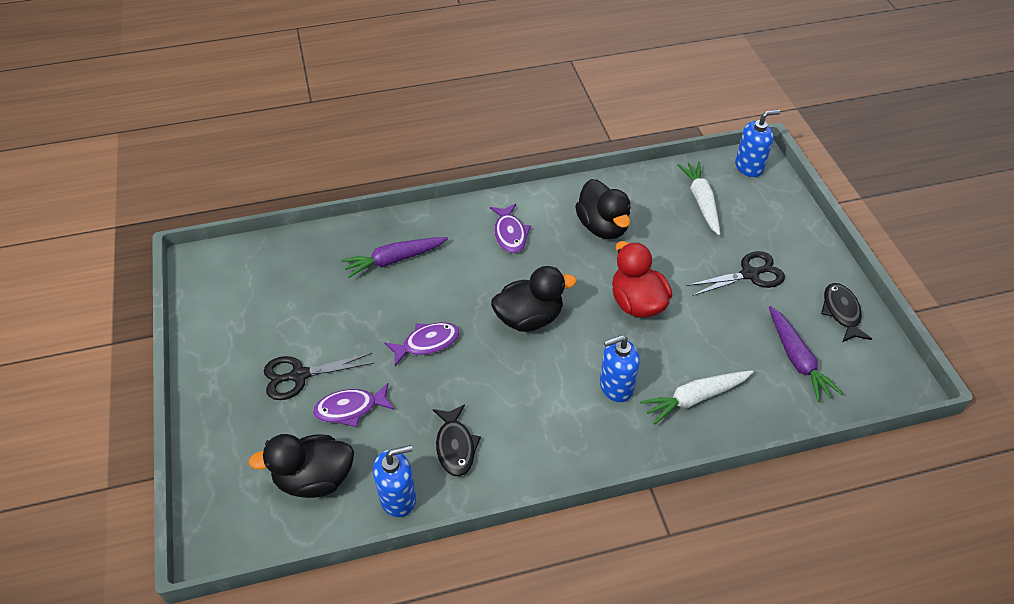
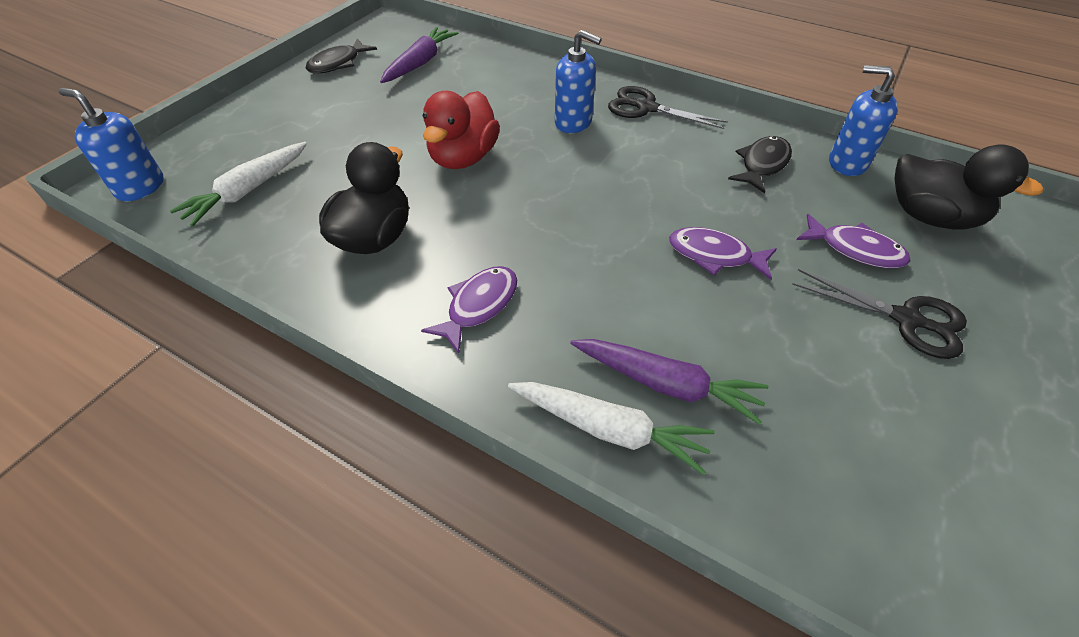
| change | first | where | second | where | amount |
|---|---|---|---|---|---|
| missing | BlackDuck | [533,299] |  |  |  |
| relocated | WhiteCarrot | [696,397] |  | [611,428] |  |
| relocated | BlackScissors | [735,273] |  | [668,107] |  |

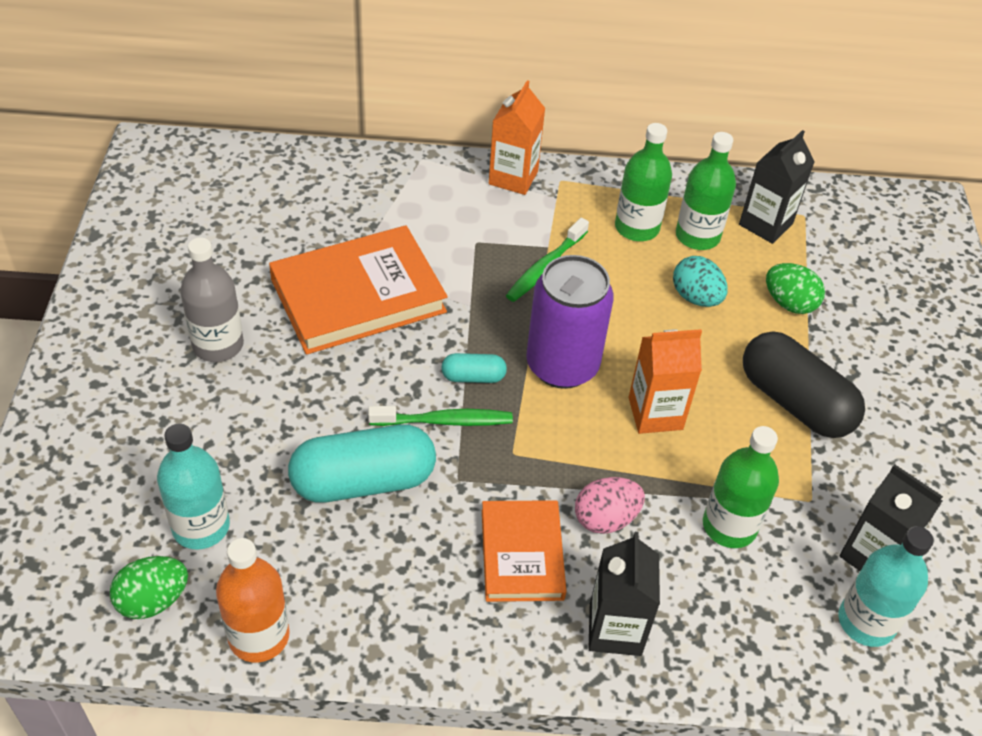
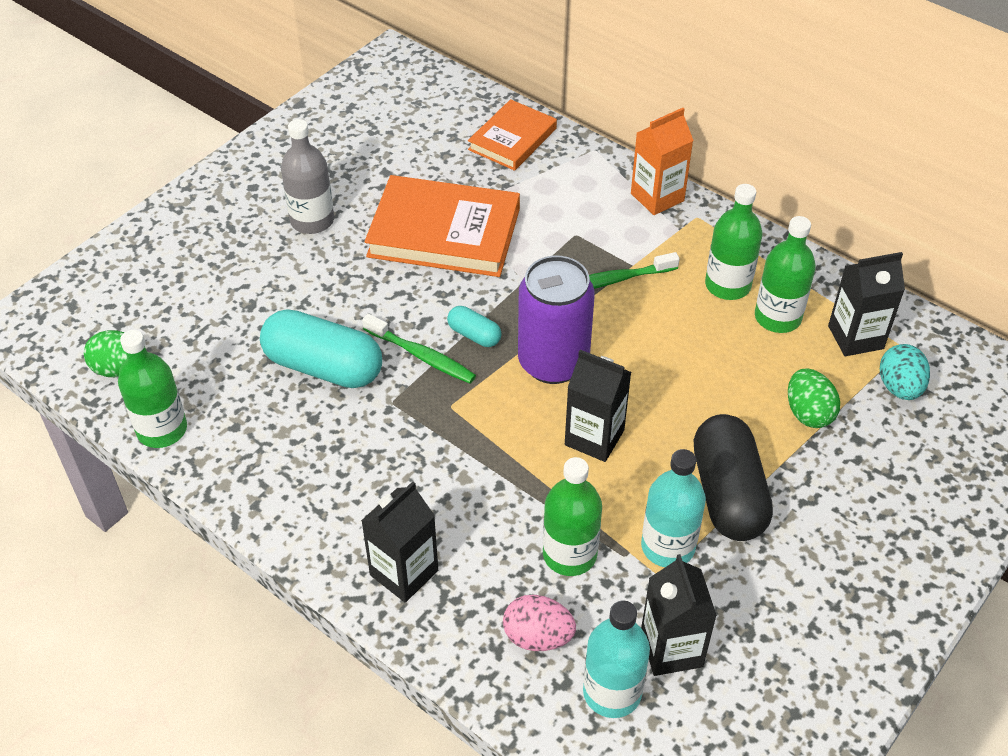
| change | first | where | second | where | amount |
|---|---|---|---|---|---|
| relocated | TurquoiseBottle | [193,487] |  | [673,508] |  |
| relocated | OrangeBook | [524,551] |  | [512,135] |  |
| relocated | PinkEgg | [610,505] |  | [539,623] |  |
| relocated | TurquoiseEgg | [700,281] |  | [905,372] |  |
| colour | OrangeBottle | [253,600] | GreenBottle | [152,389] |  |
| colour | OrangeCarton | [665,381] | BlackCarton | [598,406] |  |

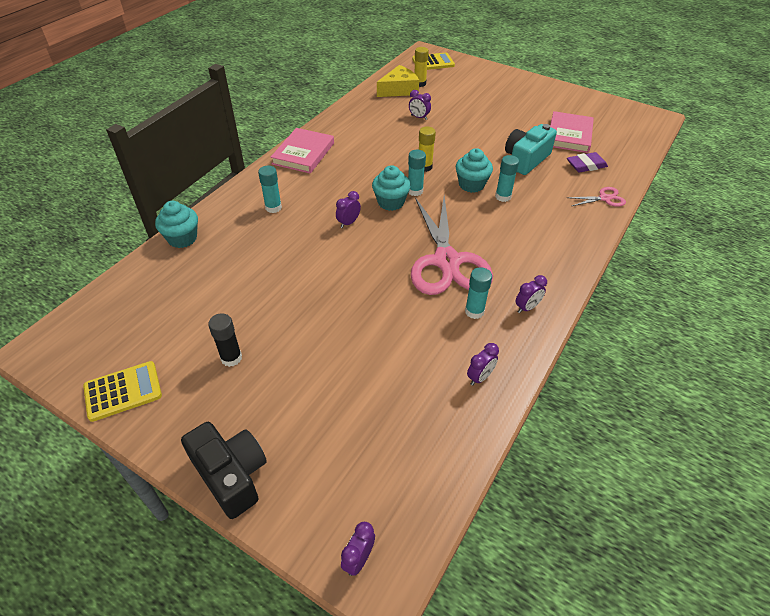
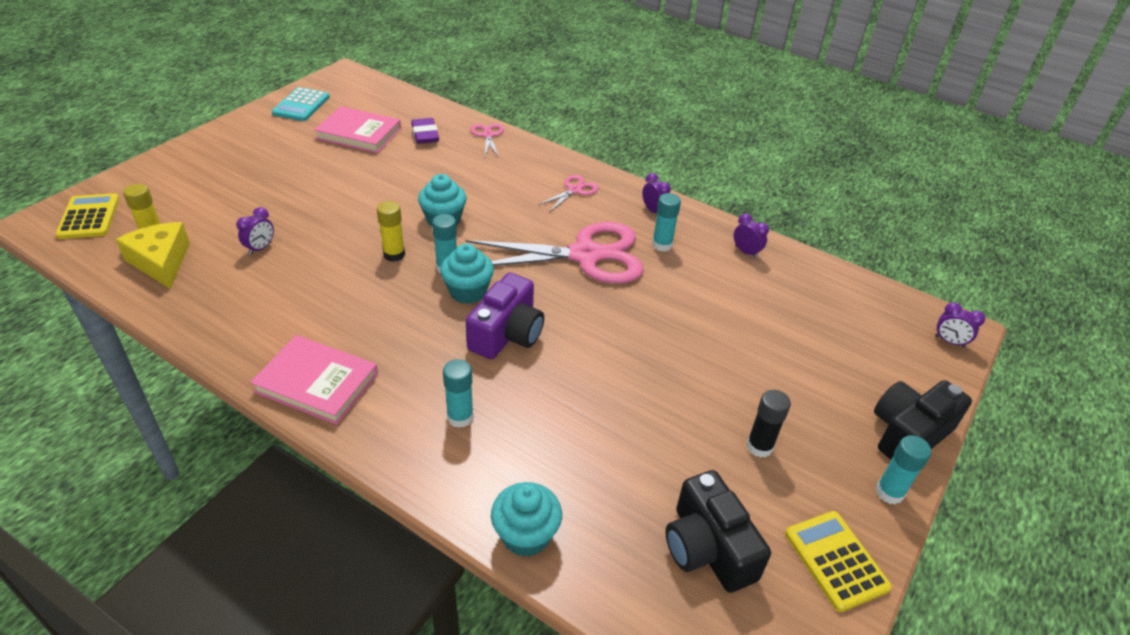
| change | first | where | second | where | amount |
|---|---|---|---|---|---|
| missing | TurquoiseCamera | [531,149] |  |  |  |
| appeared |  |  | TurquoiseCalculator | [301,104] |  |
| appeared |  |  | PinkScissors | [568,193] |  |
| appeared |  |  | BlackCamera | [718,531] |  |
| relocated | TurquoiseGlueStick | [507,178] |  | [903,470] |  |
| exchanged | PurpleClock | [348,209] | PurpleCamera | [505,316] |  |

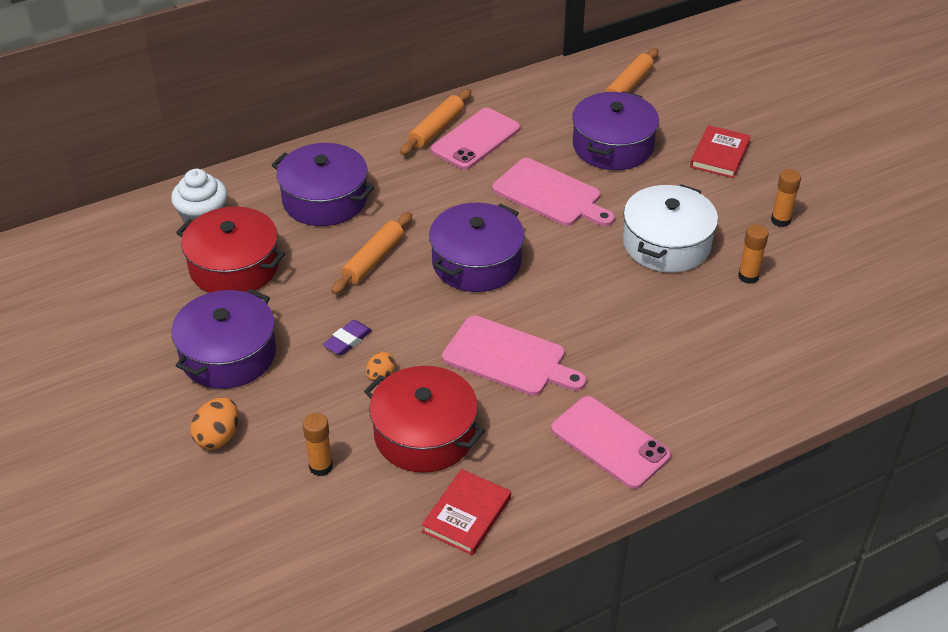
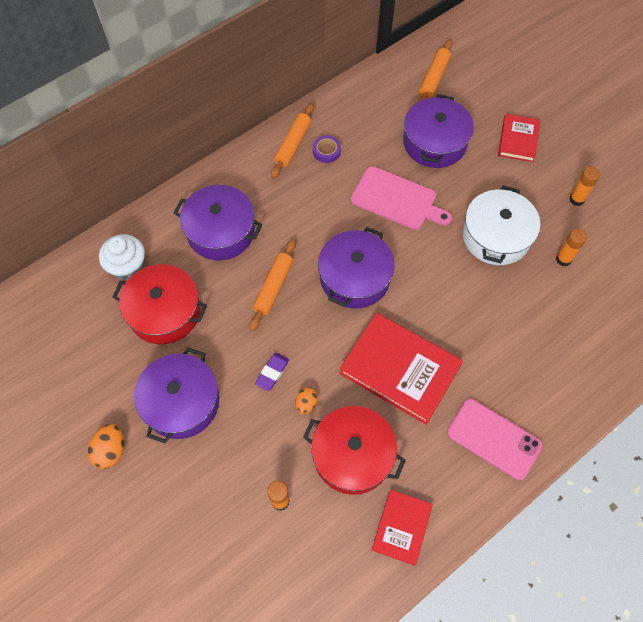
| change | first | where | second | where | amount |
|---|---|---|---|---|---|
| relocated | OrangeEgg | [214,423] |  | [105,446] |  |
| exchanged | PinkPhone | [475,139] | PurpleTape | [327,149] |  |
| exchanged | PinkCuttingBoard | [514,355] | RedBook | [401,369] |  |

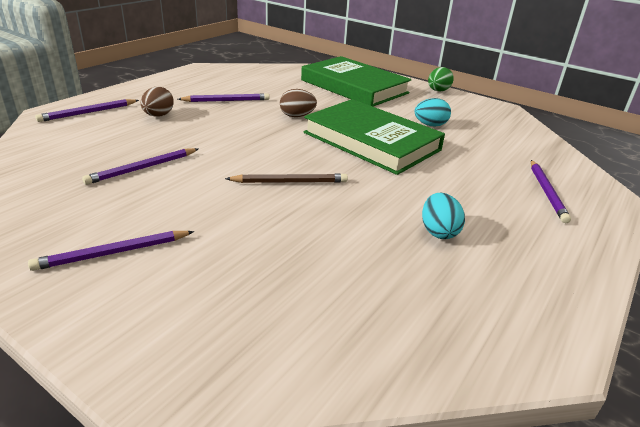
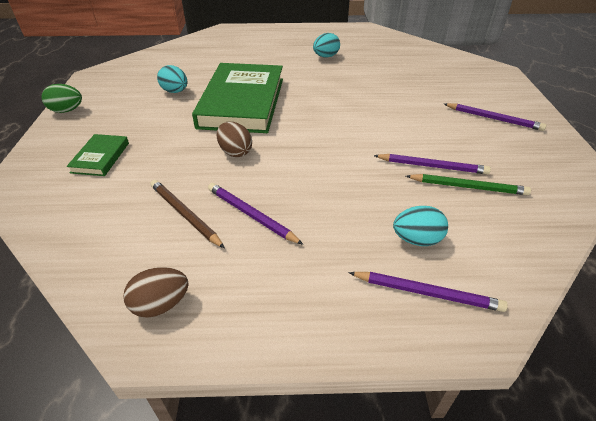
| change | first | where | second | where | amount |
|---|---|---|---|---|---|
| missing | PurplePencil | [551,191] |  |  |  |
| appeared |  |  | TurquoiseEgg | [420,226] |  |
| appeared |  |  | GreenPencil | [468,184] |  |
| relocated | BrownEgg | [157,102] |  | [156,292] |  |
| relocated | BrownPencil | [286,178] |  | [187,214] |  |
| size | GreenBook | [356,81] |  | [98,155] | x0.44 |

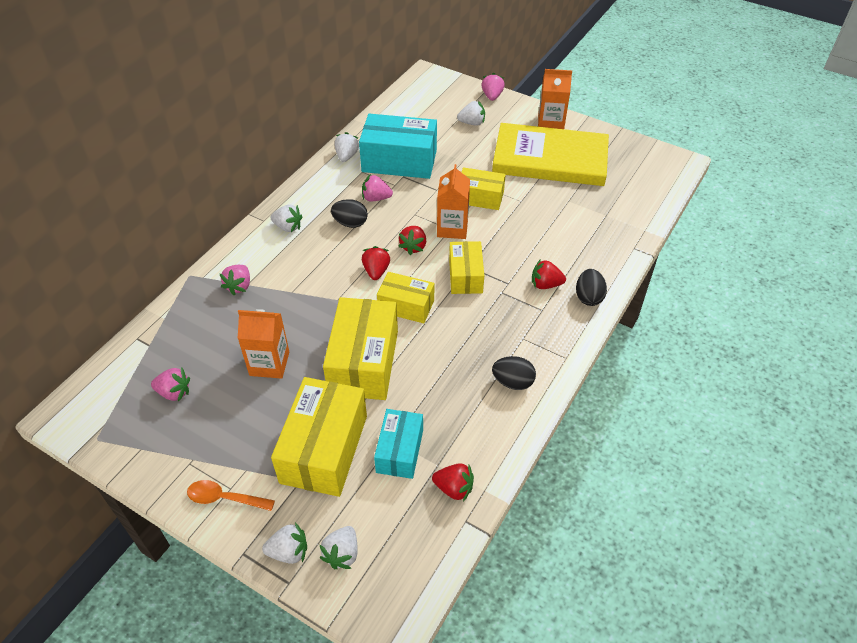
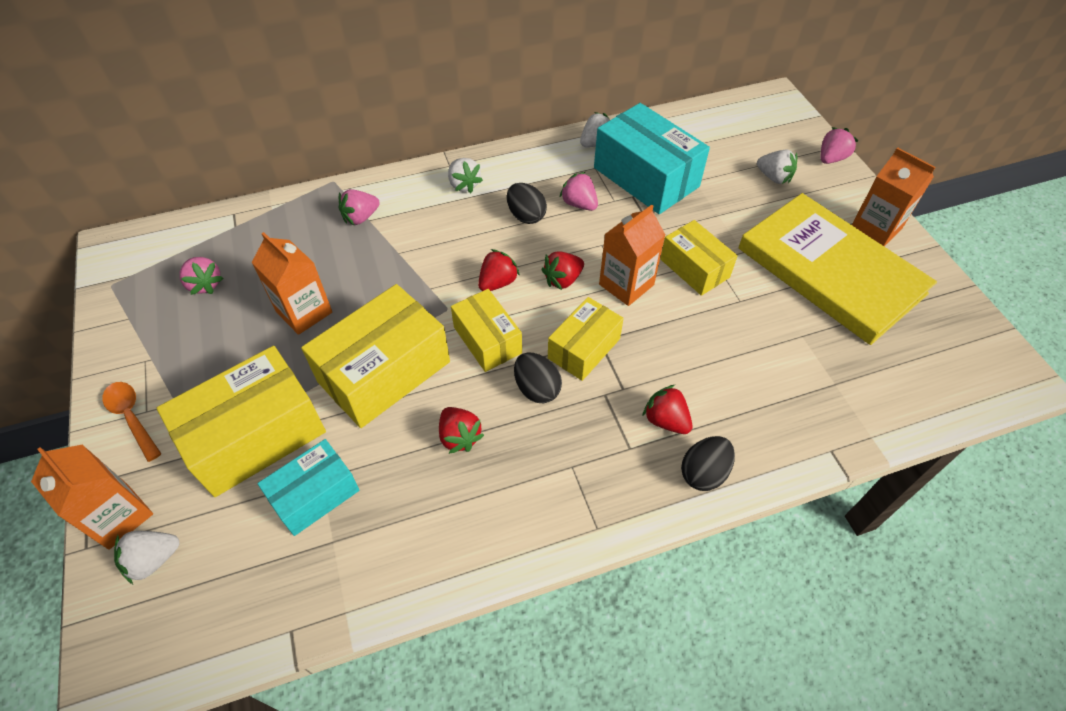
| change | first | where | second | where | amount |
|---|---|---|---|---|---|
| relocated | RedStrawberry | [453,482] |  | [461,430] |  |
| relocated | BlackEgg | [514,373] |  | [538,378] |  |
| exchanged | WhiteStrawberry | [284,543] | OrangeCarton | [92,497] |  |

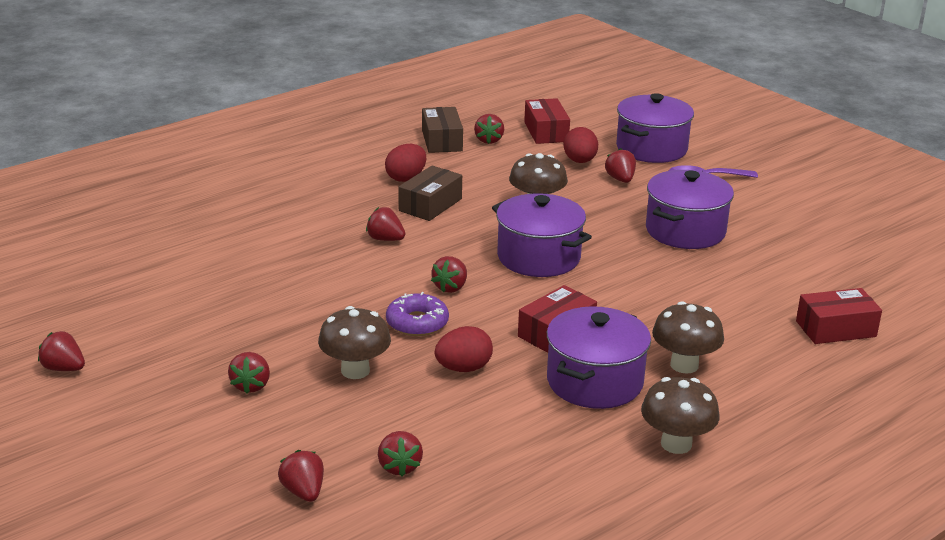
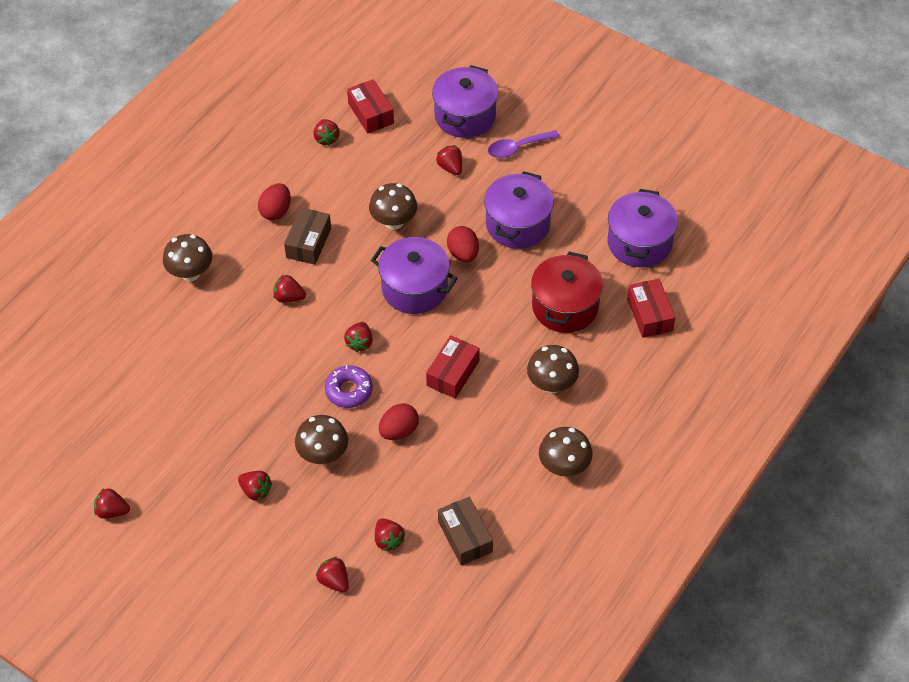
| change | first | where | second | where | amount |
|---|---|---|---|---|---|
| appeared |  |  | BrownMushroom | [187,257] |  |
| appeared |  |  | RedPot | [567,292] |  |
| relocated | BrownBox | [442,130] |  | [465,531] |  |
| relocated | PurplePot | [599,357] |  | [642,228] |  |
| relocated | RedEgg | [580,145] |  | [463,244] |  |
| spun | RedStrawberry | [249,373] |  | [255,486] | 45 degrees counterclockwise |
| spun | RedBox | [839,316] |  | [651,308] | 75 degrees counterclockwise |

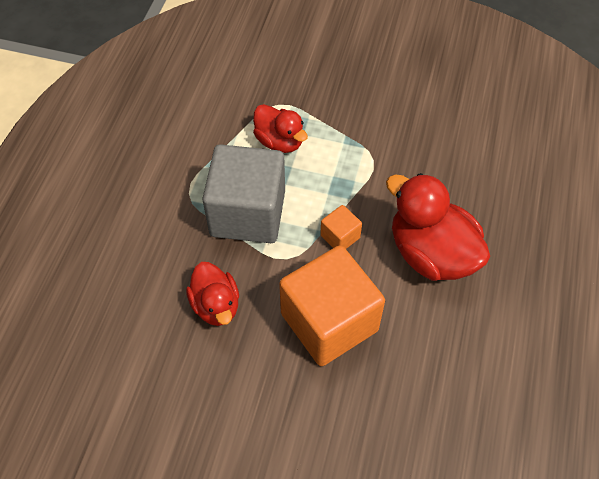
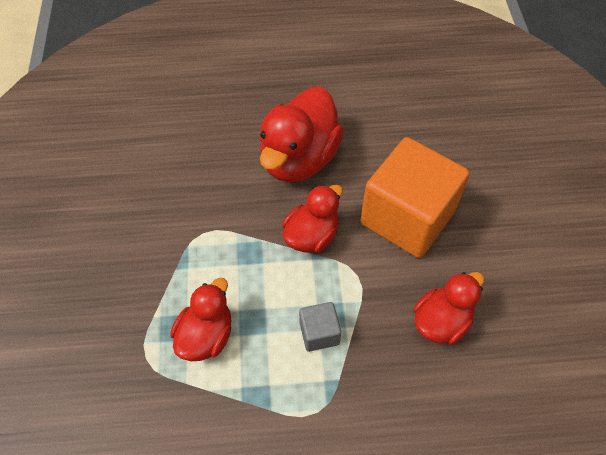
| change | first | where | second | where | amount |
|---|---|---|---|---|---|
| exchanged | OrangeCube | [341,227] | RedDuck | [312,219] |  |
| size | GreyCube | [243,193] |  | [320,327] | x0.43 |

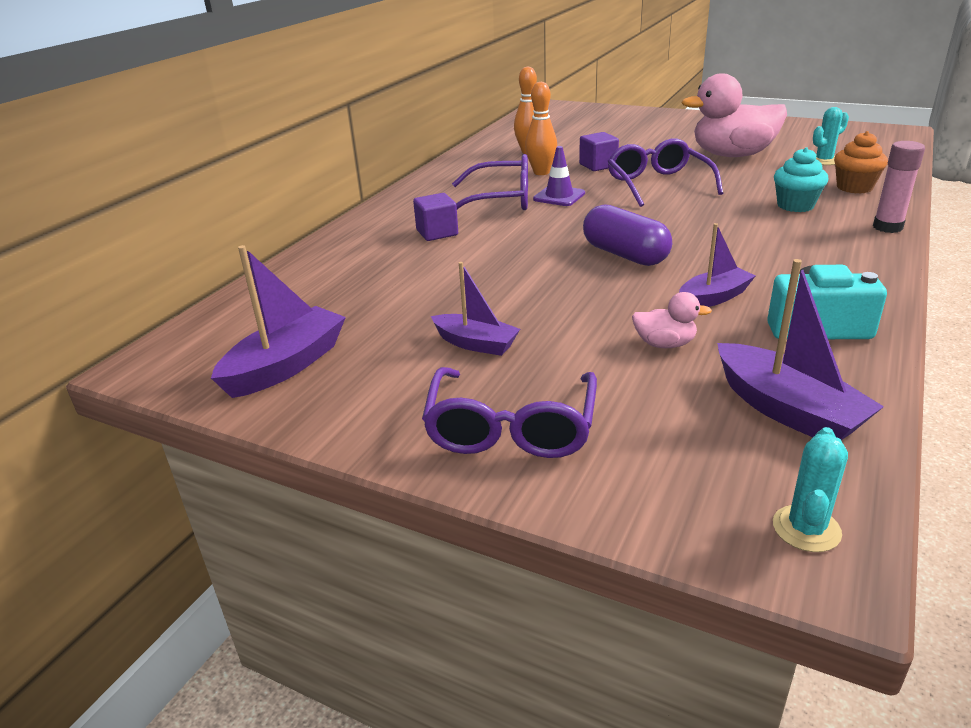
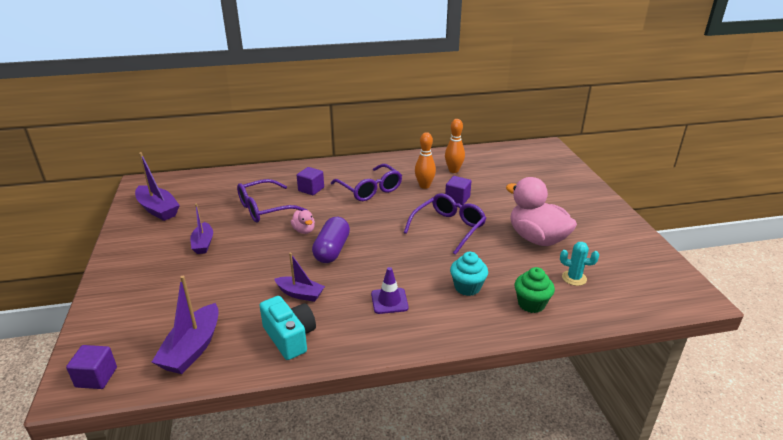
| change | first | where | second | where | amount |
|---|---|---|---|---|---|
| missing | PinkGlueStick | [899,187] |  |  |  |
| relocated | PurpleGlasses | [509,412] |  | [272,201] |  |
| relocated | PurpleTrafficCone | [559,176] |  | [390,290] |  |
| relocated | PinkDuck | [672,320] |  | [303,222] |  |
| exchanged | TurquoiseCactus | [810,489] | PurpleCube | [91,367] |  |
| colour | OrangeCupcake | [861,162] | GreenCupcake | [534,290] |  |
| spun | PurpleBoat | [278,321] |  | [157,186] | 45 degrees clockwise |

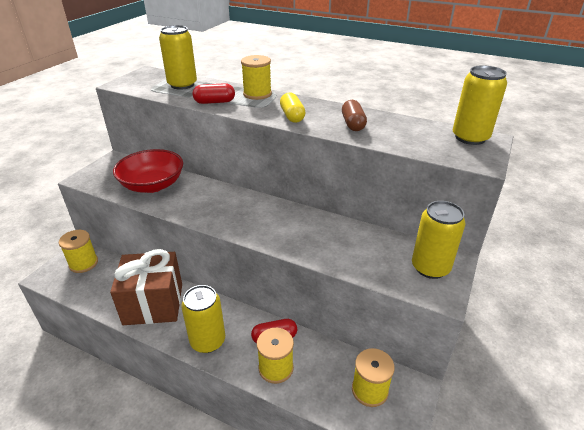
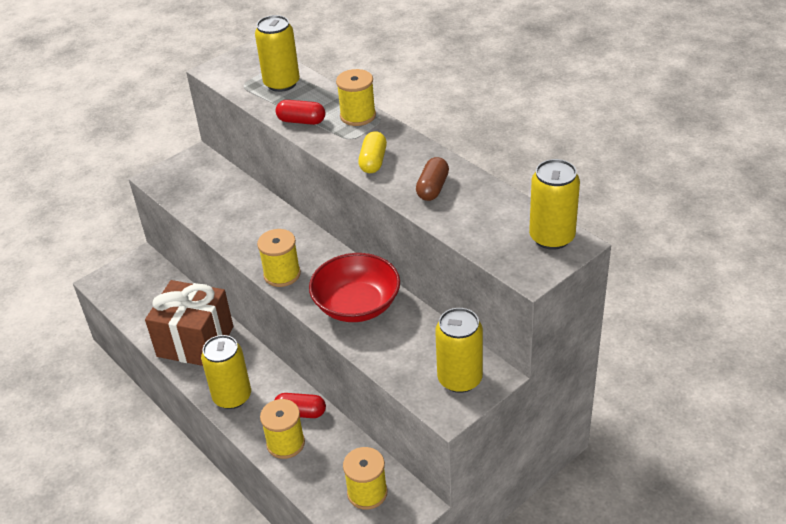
| change | first | where | second | where | amount |
|---|---|---|---|---|---|
| relocated | YellowSpool | [78,251] |  | [279,258] |  |
| relocated | RedBowl | [148,171] |  | [354,287] |  |

